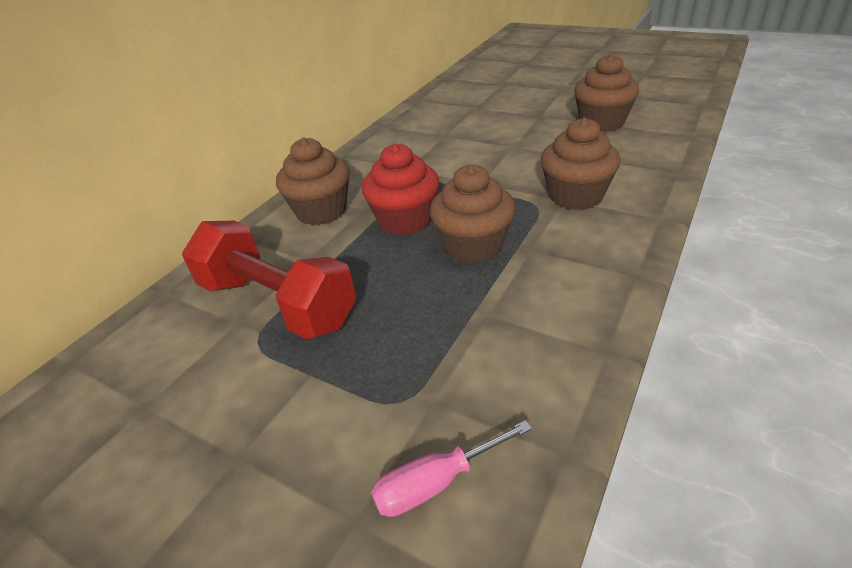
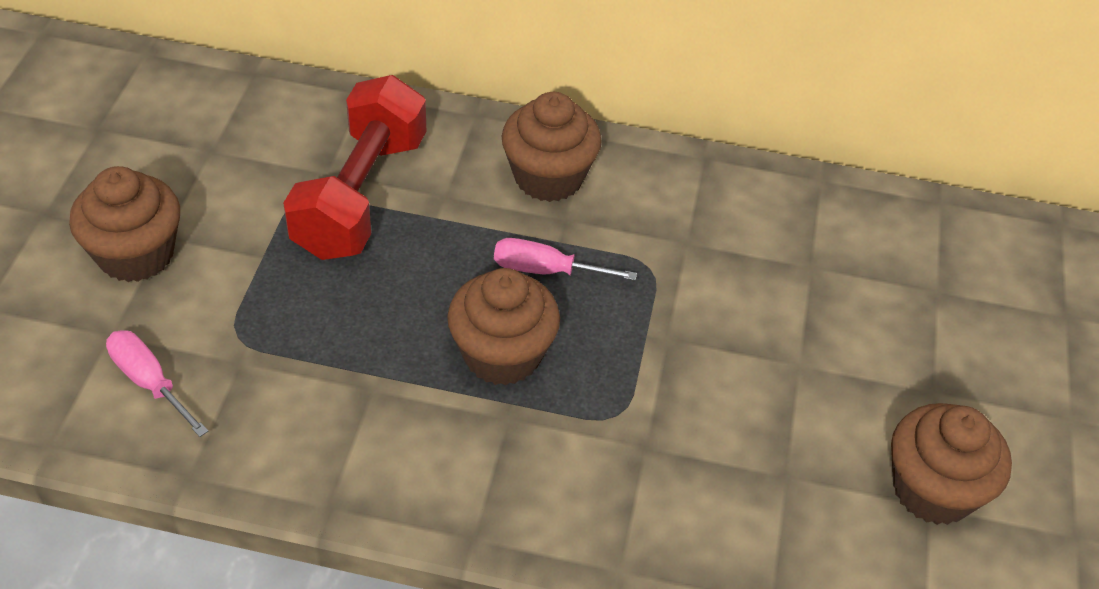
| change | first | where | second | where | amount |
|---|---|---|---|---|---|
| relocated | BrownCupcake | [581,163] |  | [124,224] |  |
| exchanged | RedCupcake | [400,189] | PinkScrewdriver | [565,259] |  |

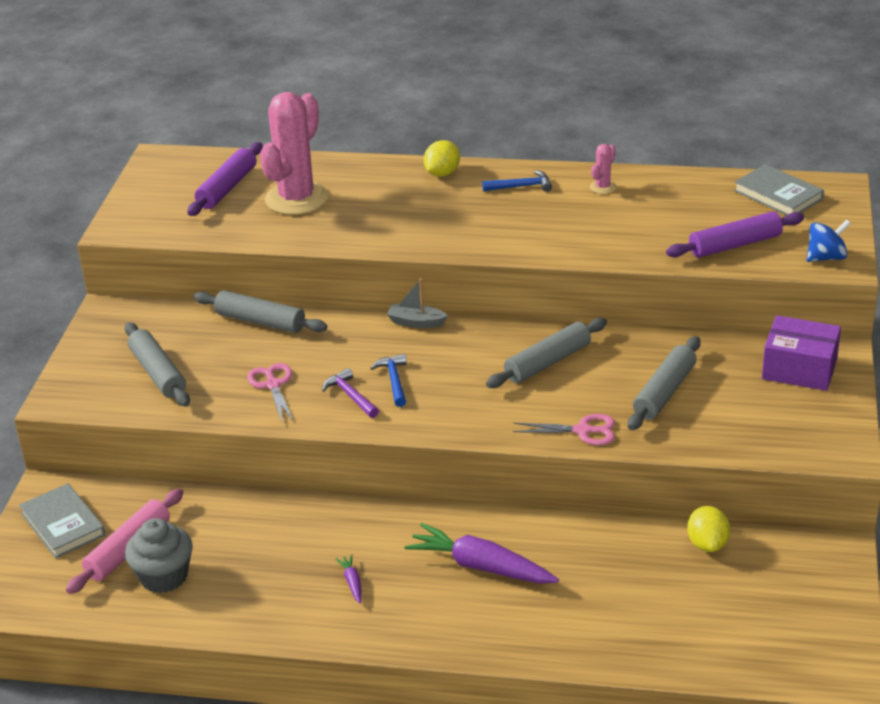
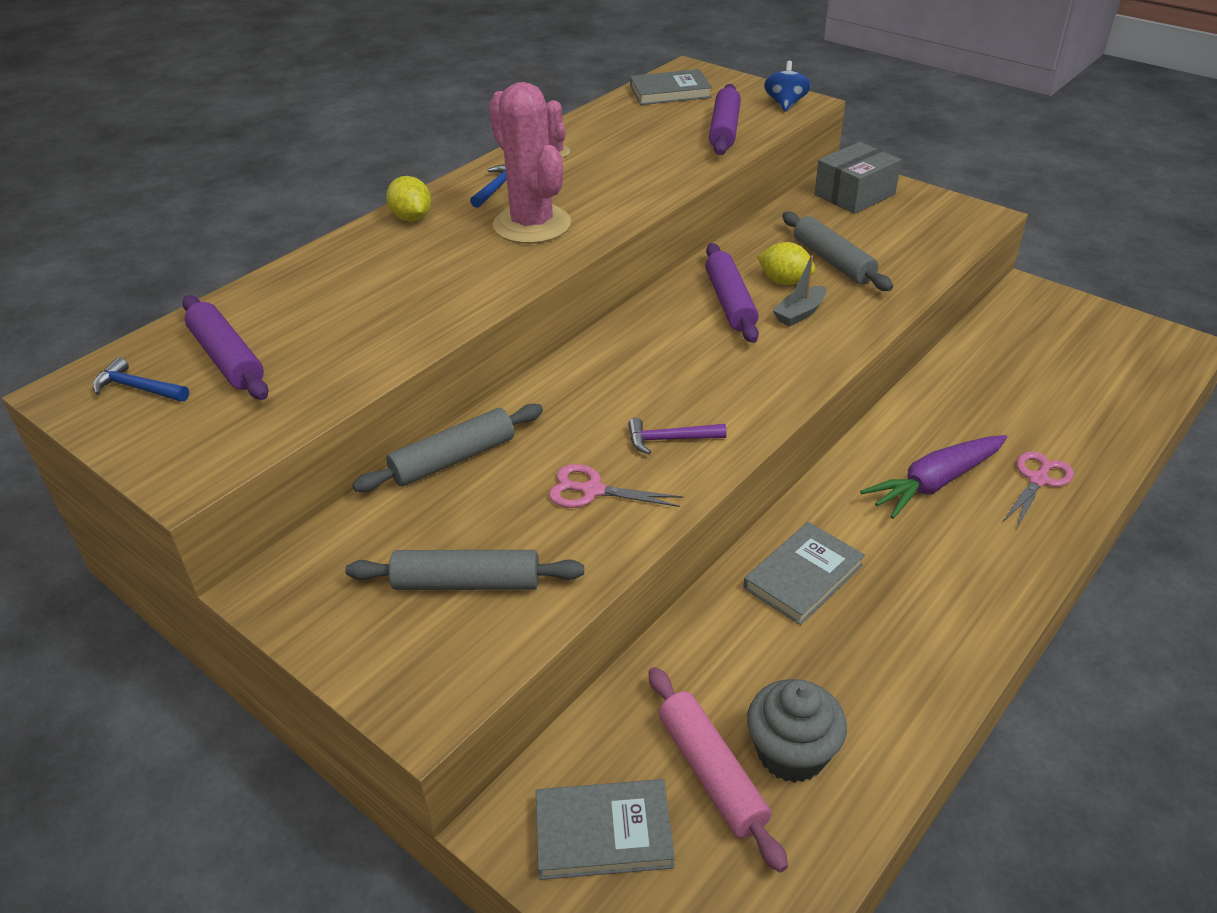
| change | first | where | second | where | amount |
|---|---|---|---|---|---|
| missing | PurpleCarrot | [349,579] |  |  |  |
| appeared |  |  | GreyBook | [804,573] |  |
| relocated | PinkCactus | [294,153] |  | [530,163] |  |
| relocated | BlueHammer | [388,380] |  | [141,379] |  |
| relocated | GreyBoat | [417,303] |  | [799,291] |  |
| relocated | PinkScissors | [564,429] |  | [1038,489] |  |
| relocated | YellowLemon | [708,529] |  | [786,263] |  |
| colour | GreyRollingPin | [546,353] | PurpleRollingPin | [732,293] |  |
| colour | PurpleBox | [801,353] | GreyBox | [857,178] |  |

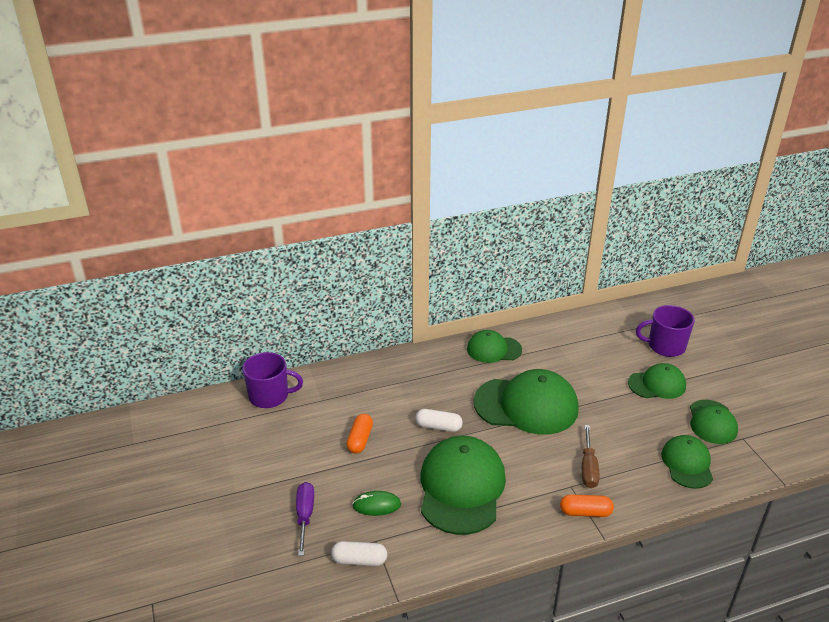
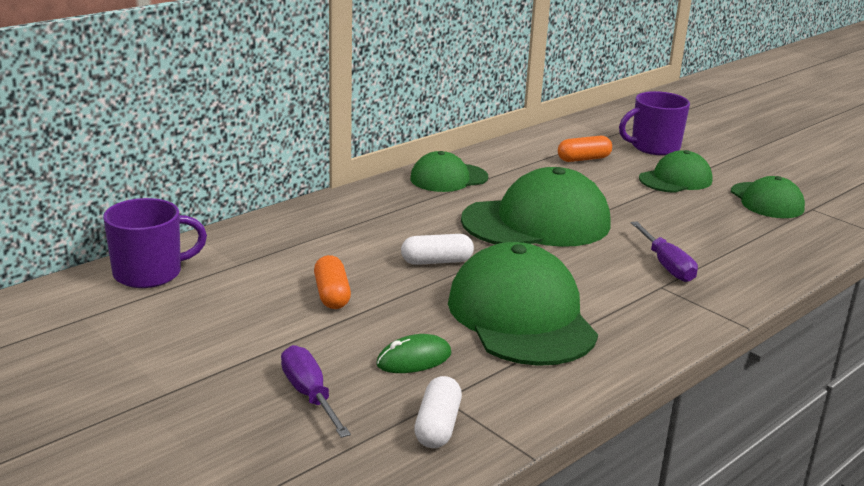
| change | first | where | second | where | amount |
|---|---|---|---|---|---|
| missing | GreenCap | [687,462] |  |  |  |
| relocated | OrangeCapsule | [587,505] |  | [585,149] |  |
| colour | BrownScrewdriver | [590,456] | PurpleScrewdriver | [664,251] |  |
| spun | WhiteCapsule | [359,553] |  | [438,412] | 60 degrees counterclockwise |

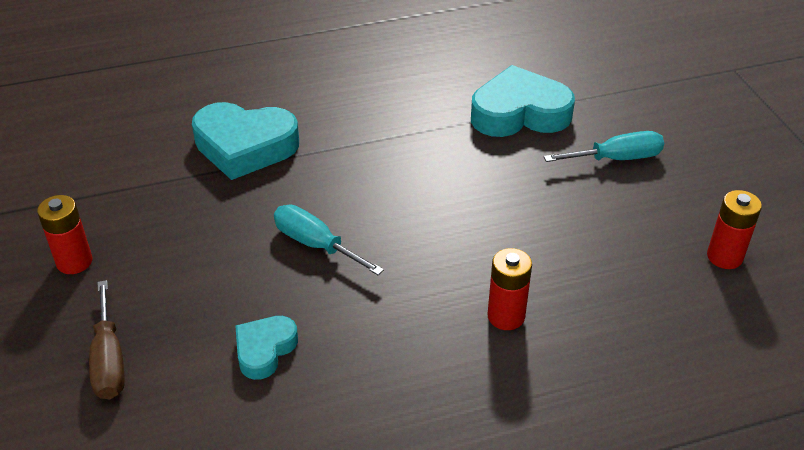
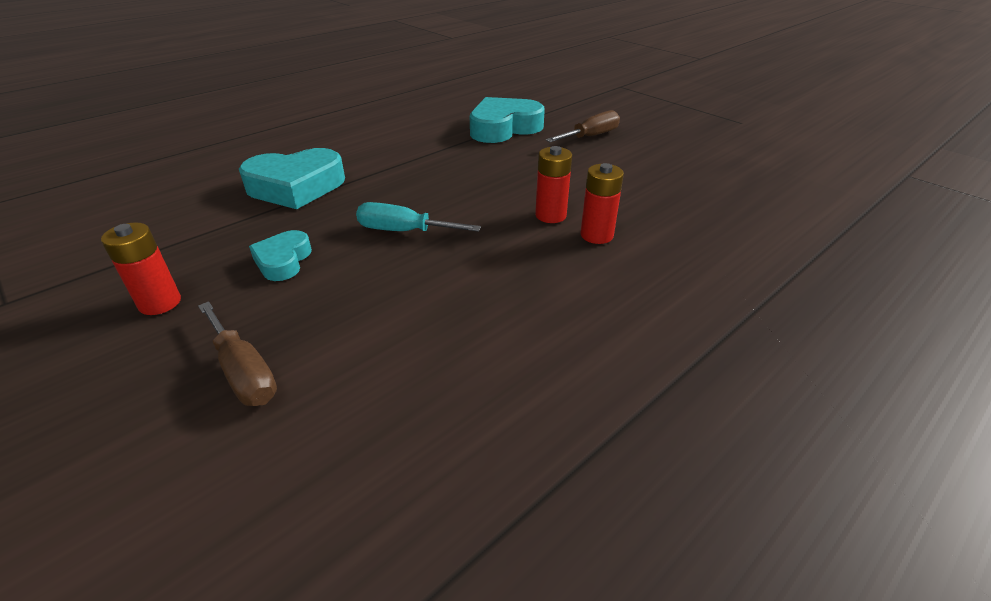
| change | first | where | second | where | amount |
|---|---|---|---|---|---|
| relocated | TurquoiseHeart | [266,348] |  | [280,255] |  |
| relocated | RedBattery | [734,229] |  | [553,184] |  |
| colour | TurquoiseScrewdriver | [604,146] | BrownScrewdriver | [583,126] |  |

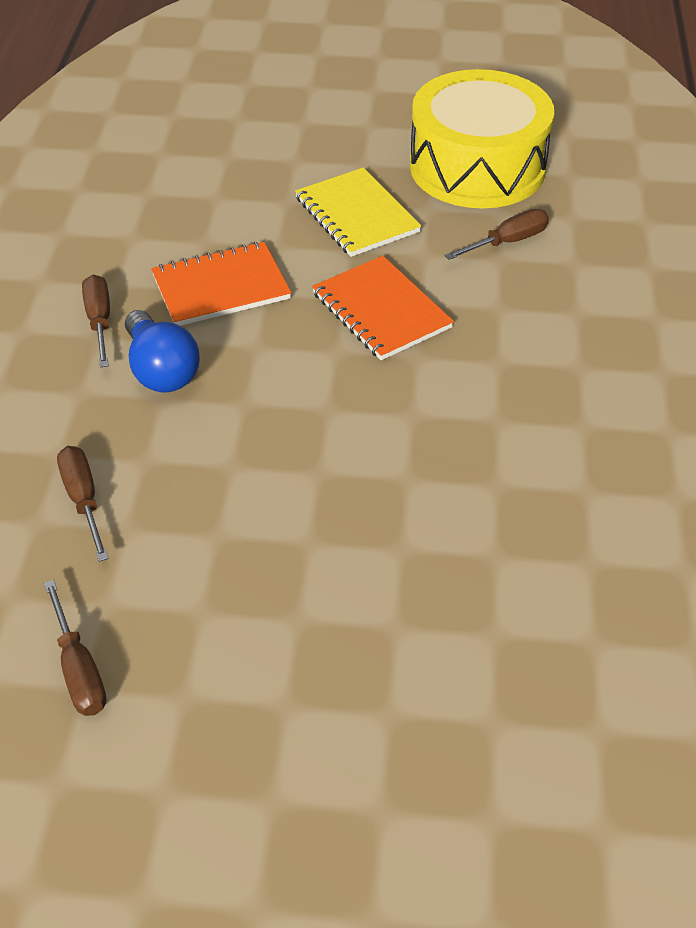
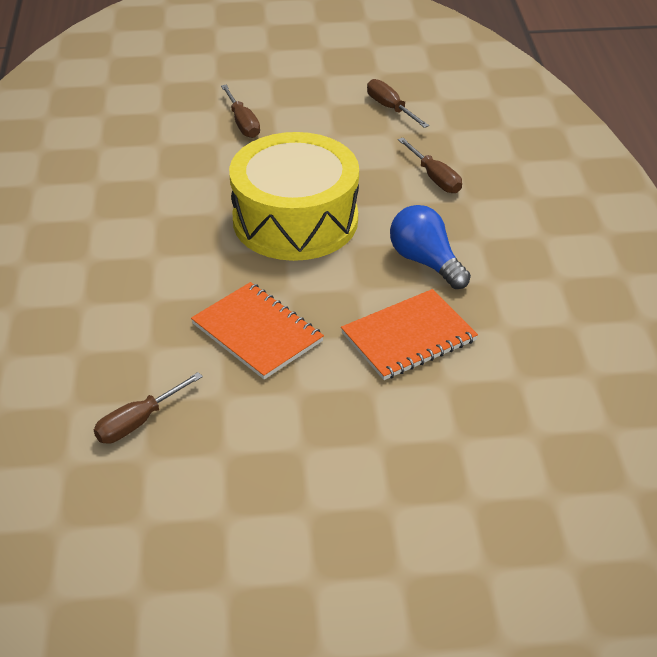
| change | first | where | second | where | amount |
|---|---|---|---|---|---|
| missing | YellowNotebook | [358,212] |  |  |  |
| relocated | BrownScrewdriver | [96,321] |  | [240,111] |  |
| relocated | YellowDrum | [482,138] |  | [294,196] |  |

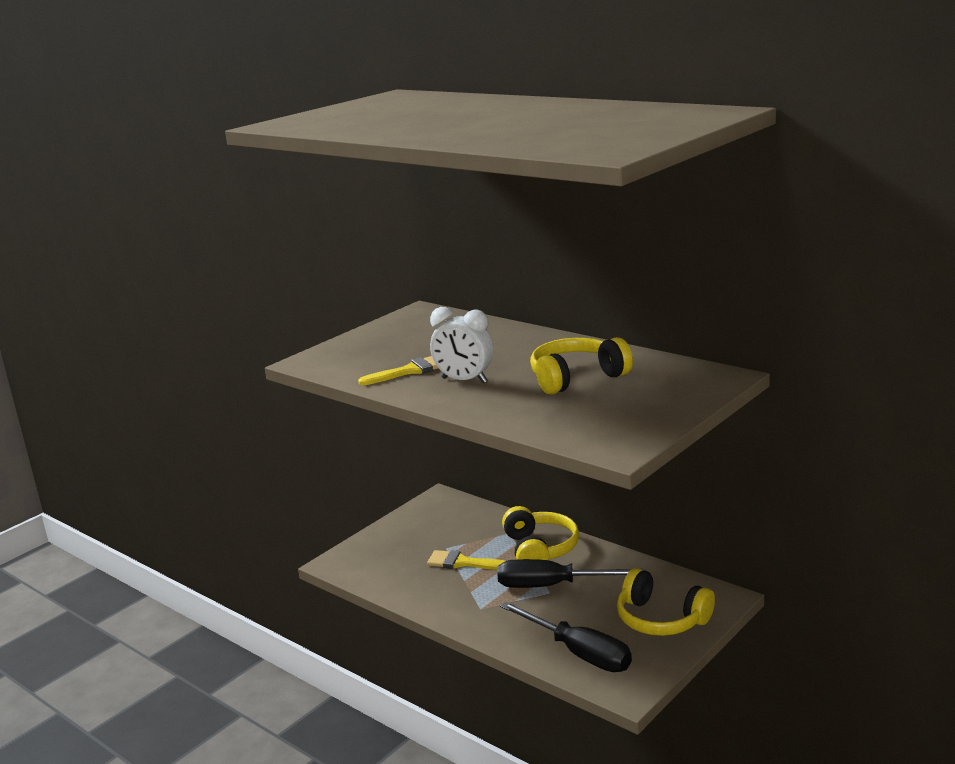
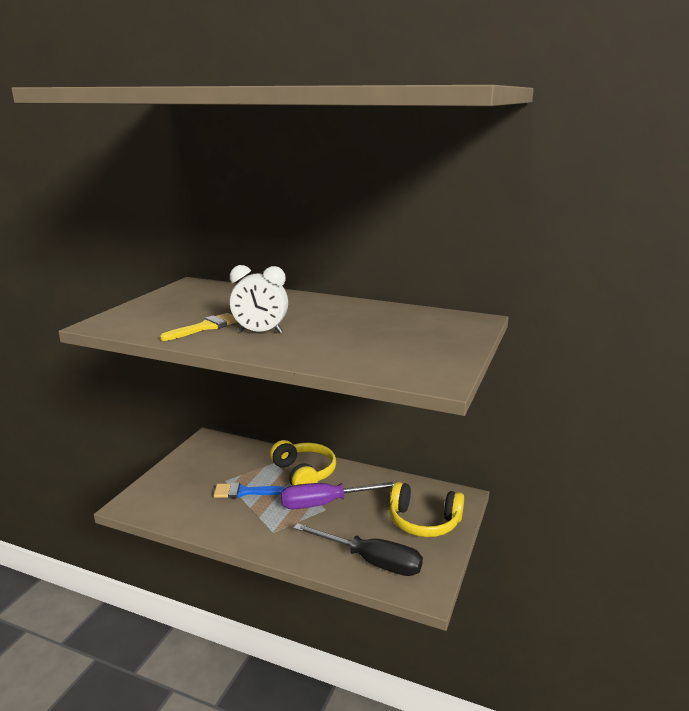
| change | first | where | second | where | amount |
|---|---|---|---|---|---|
| missing | YellowHeadphones | [581,365] |  |  |  |
| colour | YellowBrush | [466,560] | BlueBrush | [249,490] |  |
| colour | BlackScrewdriver | [571,573] | PurpleScrewdriver | [340,495] |  |

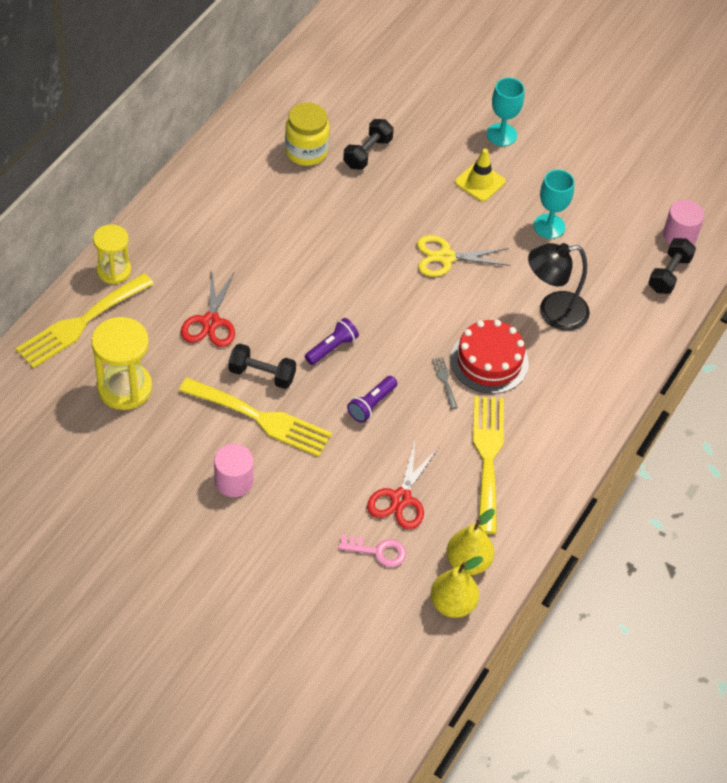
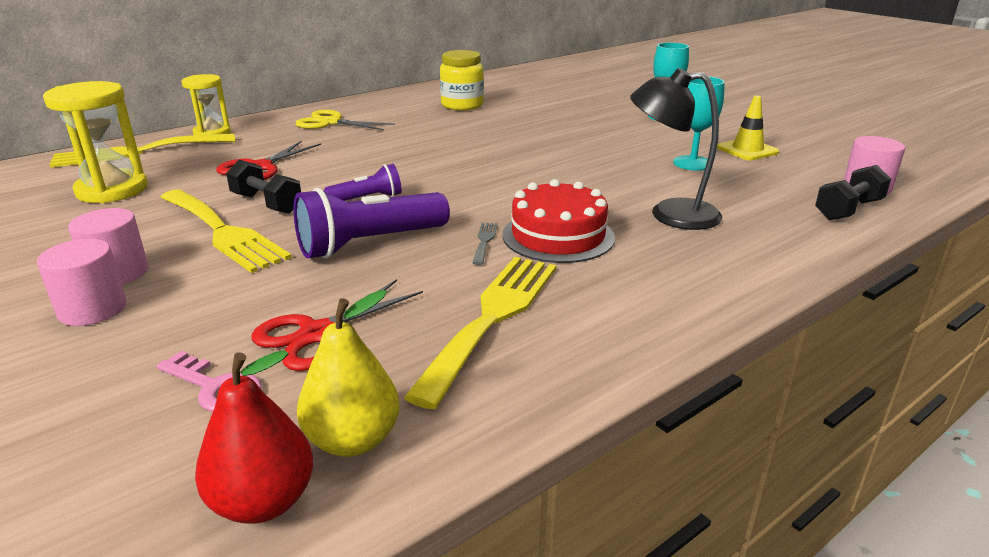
| change | first | where | second | where | amount |
|---|---|---|---|---|---|
| missing | BlackDumbbell | [368,144] |  |  |  |
| appeared |  |  | PinkCylinder | [82,282] |  |
| relocated | YellowScissors | [464,256] |  | [345,120] |  |
| relocated | YellowTrafficCone | [480,175] |  | [748,128] |  |
| colour | YellowPear | [456,587] | RedPear | [254,437] |  |
| size | PurpleFlashlight | [372,399] |  | [372,223] | x1.79 |

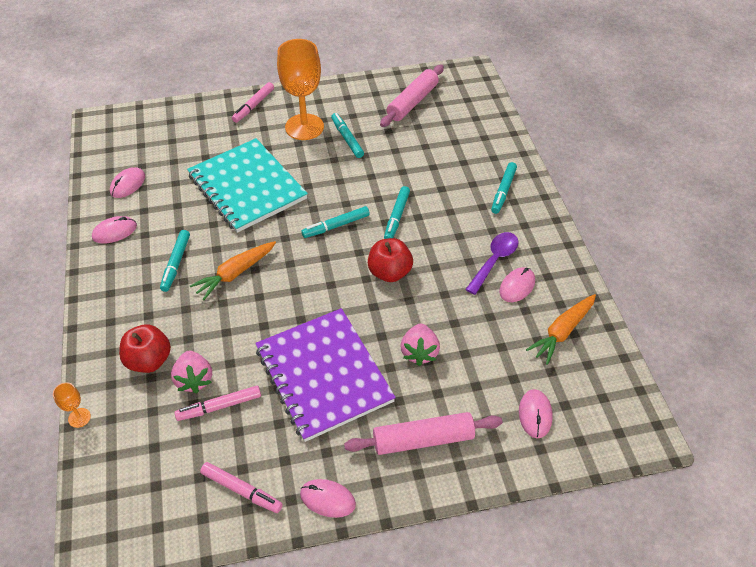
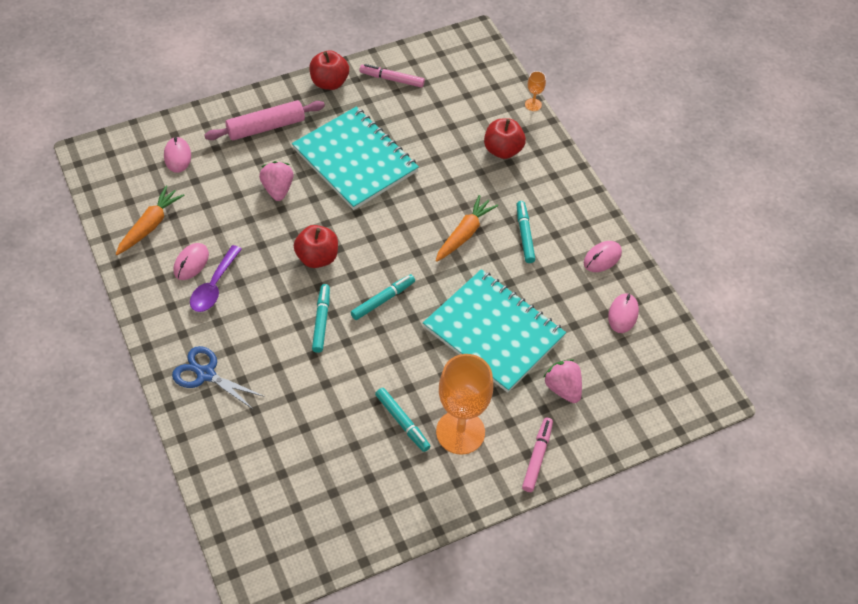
| change | first | where | second | where | amount |
|---|---|---|---|---|---|
| missing | PinkMarker | [217,403] |  |  |  |
| missing | PinkRollingPin | [412,96] |  |  |  |
| relocated | PinkStrawberry | [191,372] |  | [562,381] |  |
| exchanged | PinkMouse | [328,498] | RedApple | [329,70] |  |
| exchanged | TurquoiseMarker | [504,188] | BlueScissors | [218,378] |  |
| colour | PurpleNotebook | [325,375] | TurquoiseNotebook | [355,158] |  |

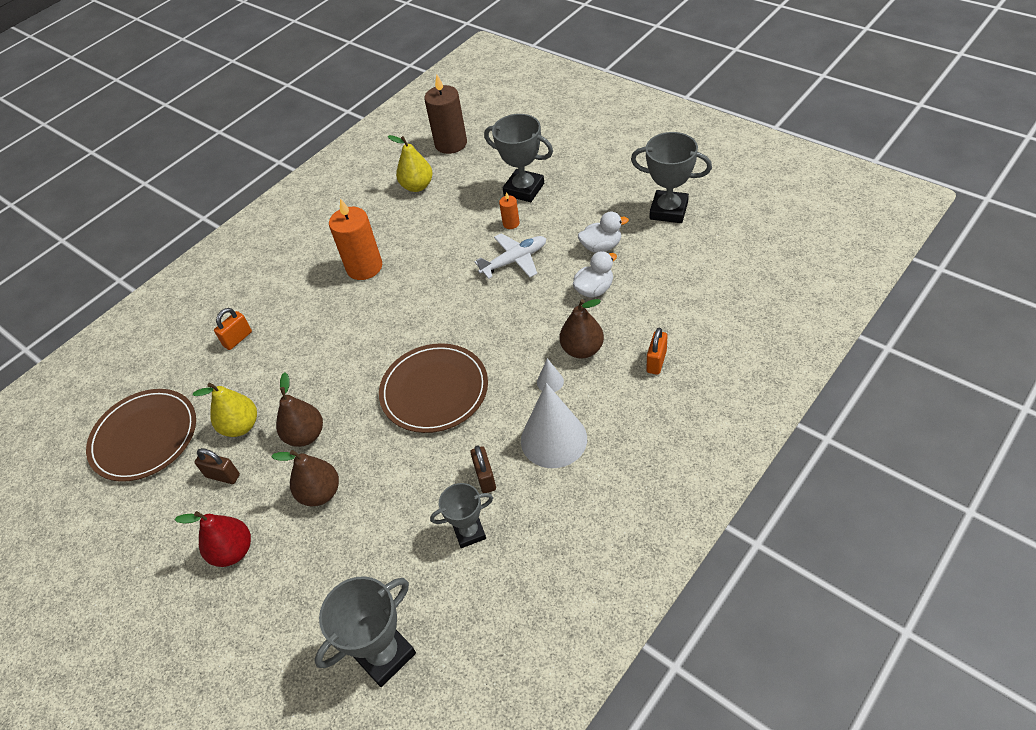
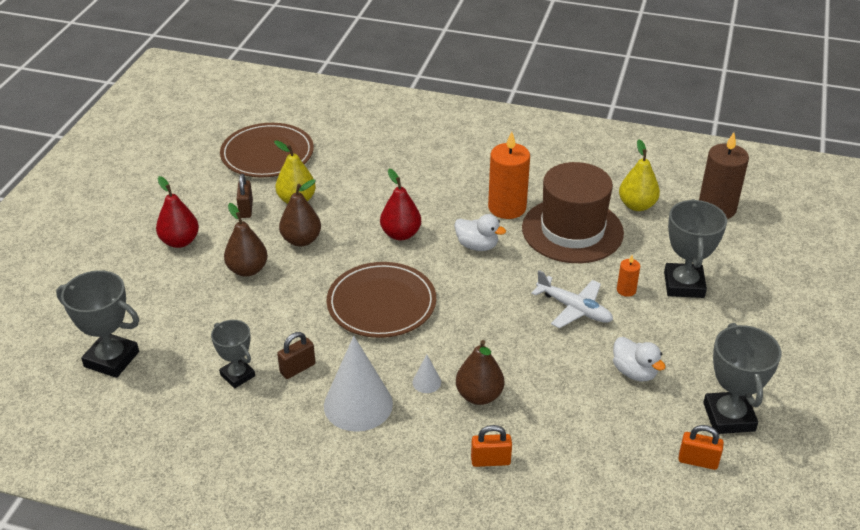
| change | first | where | second | where | amount |
|---|---|---|---|---|---|
| appeared |  |  | RedPear | [400,204] |  |
| appeared |  |  | BrownHat | [573,212] |  |
| relocated | OrangePadlock | [233,329] |  | [701,447] |  |
| relocated | WhiteDuck | [595,274] |  | [480,232] |  |

